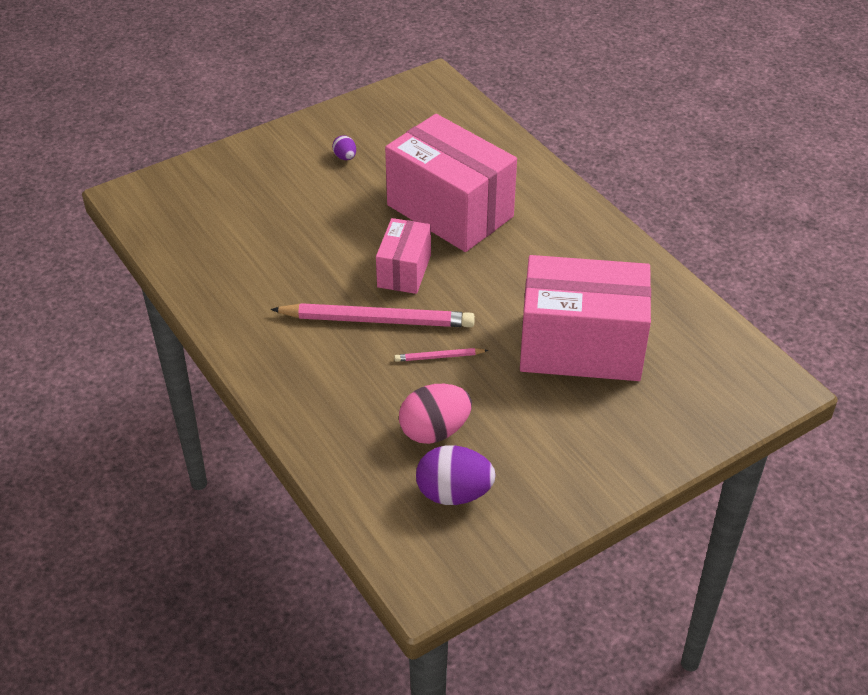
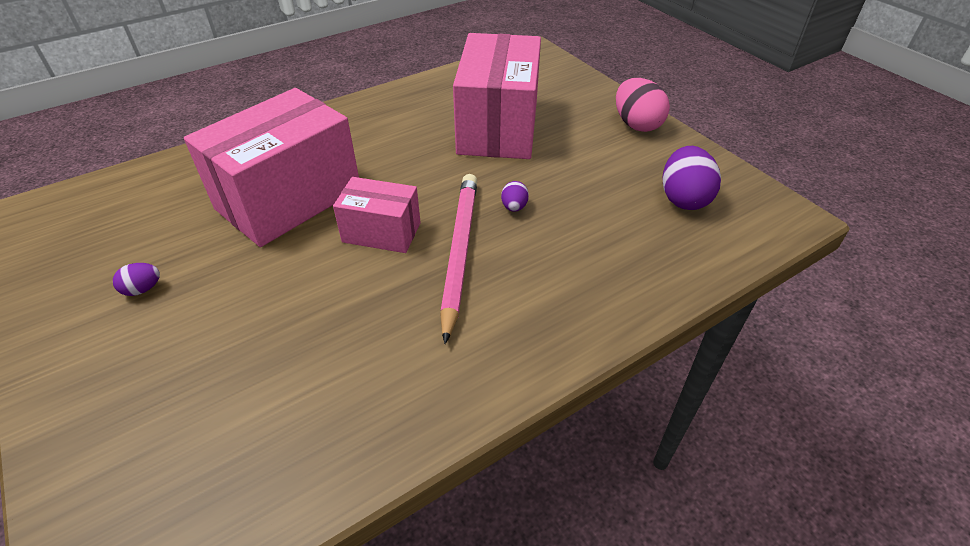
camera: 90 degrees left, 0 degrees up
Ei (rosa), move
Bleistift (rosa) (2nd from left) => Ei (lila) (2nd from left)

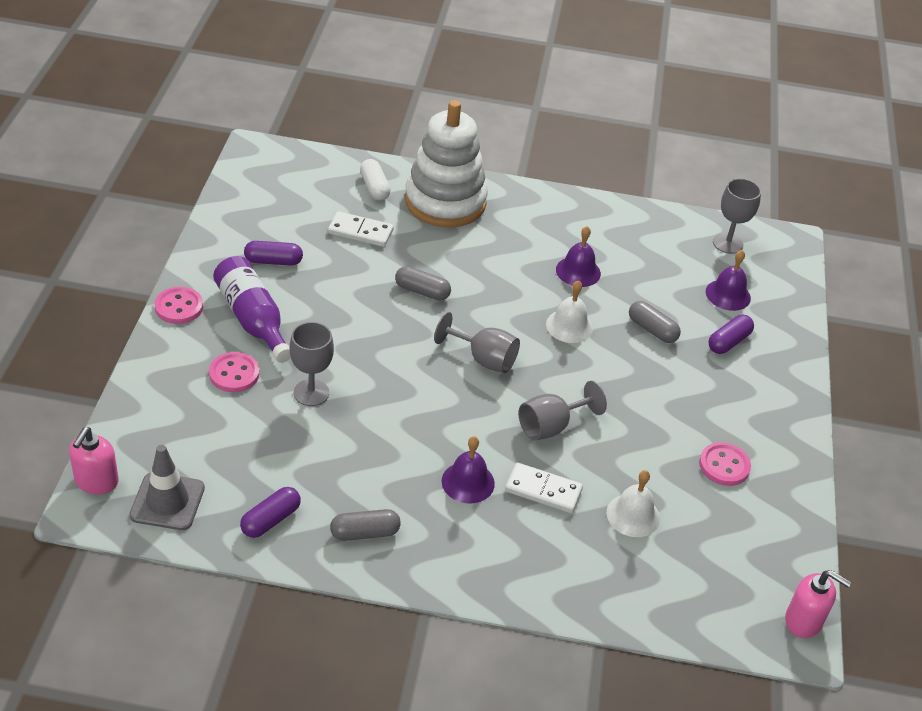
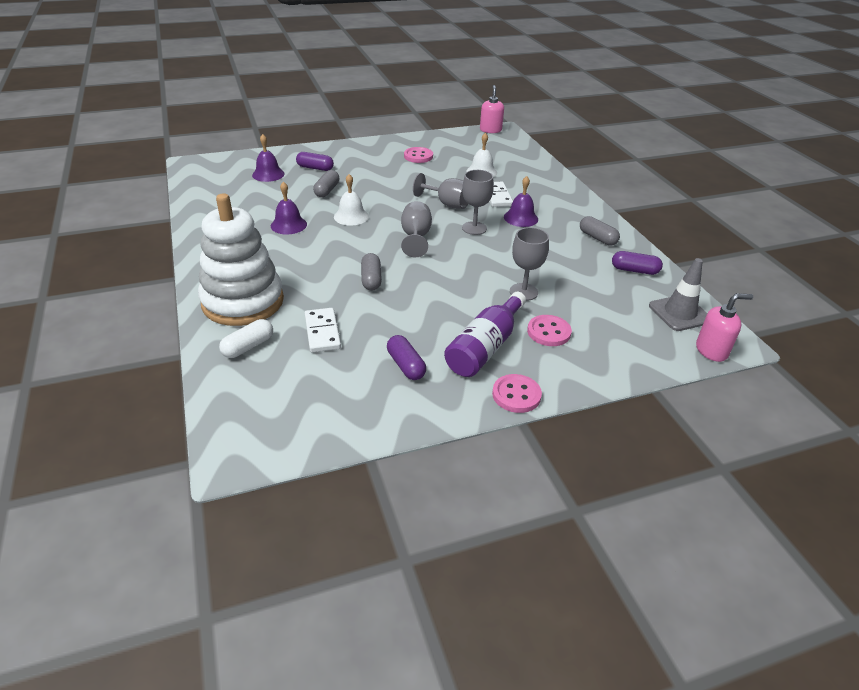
camera: 115 degrees left, 5 degrees down
Kelch (grau) (4th from left in the first image) => Kelch (grau) (3rd from left), move

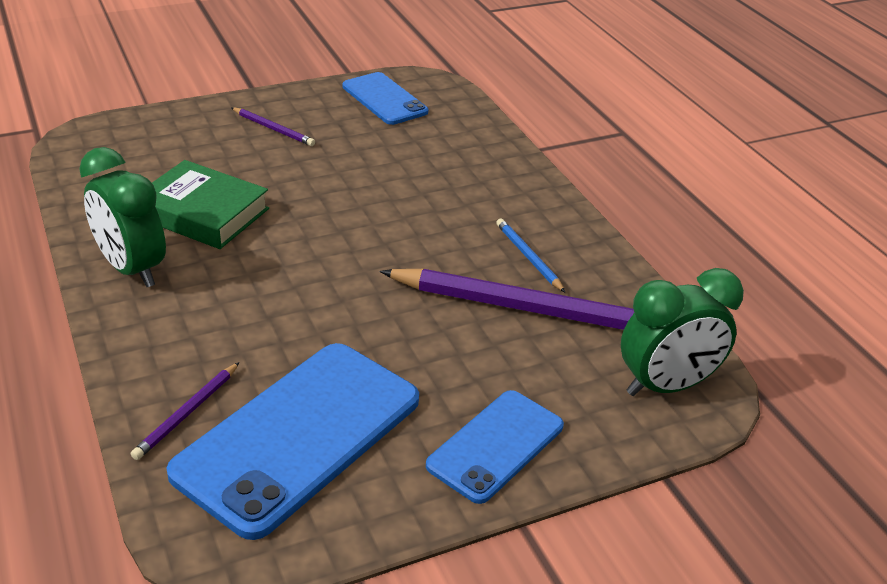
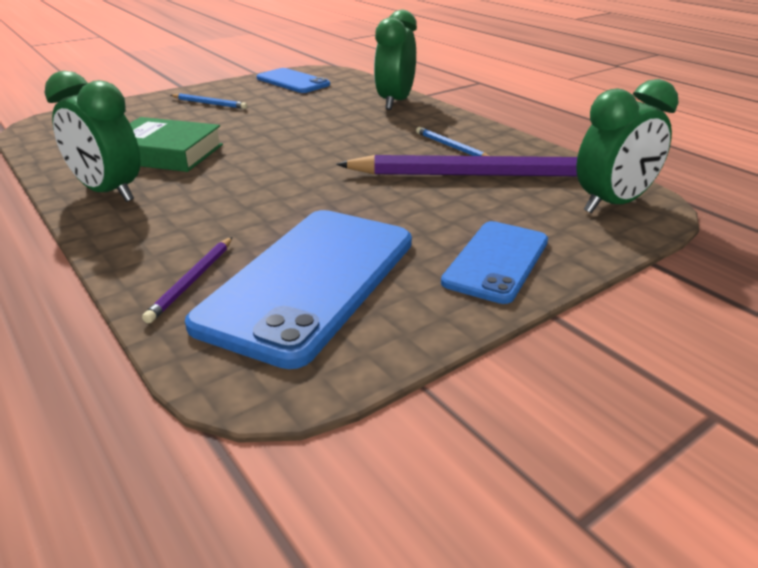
camera: 10 degrees left, 5 degrees down
nothing => Wecker (grün) (2nd from left)
Bleistift (lila) (2nd from left) => Bleistift (blau) (1st from left)

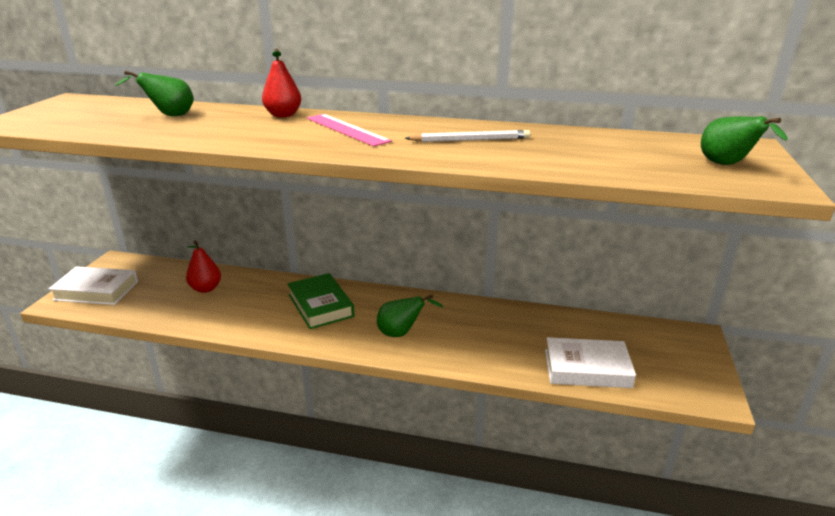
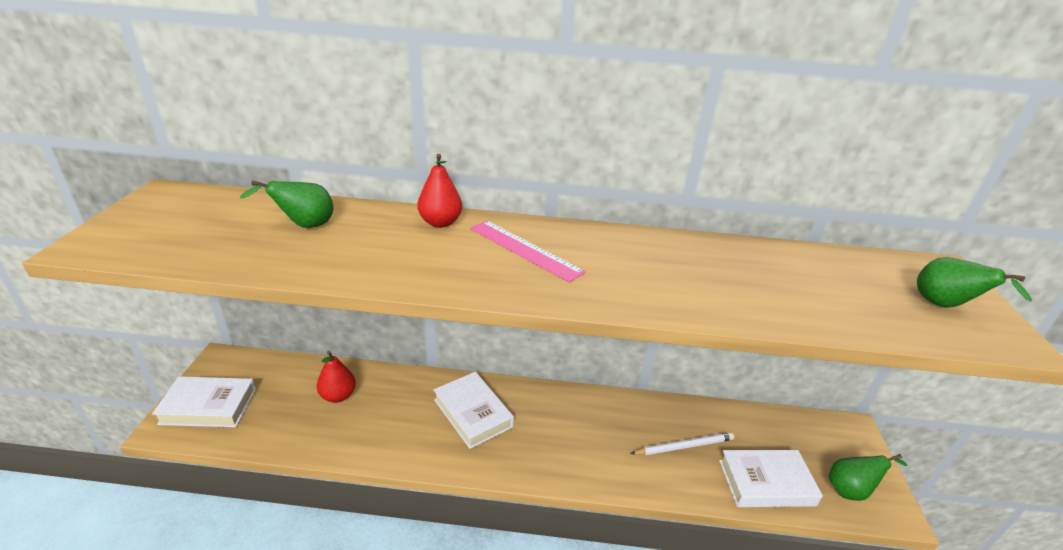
camera: 10 degrees left, 5 degrees up
Birne (grün) (2nd from left), move
Bleistift (weiß), move
Buch (grün) => Buch (weiß) (2nd from left)

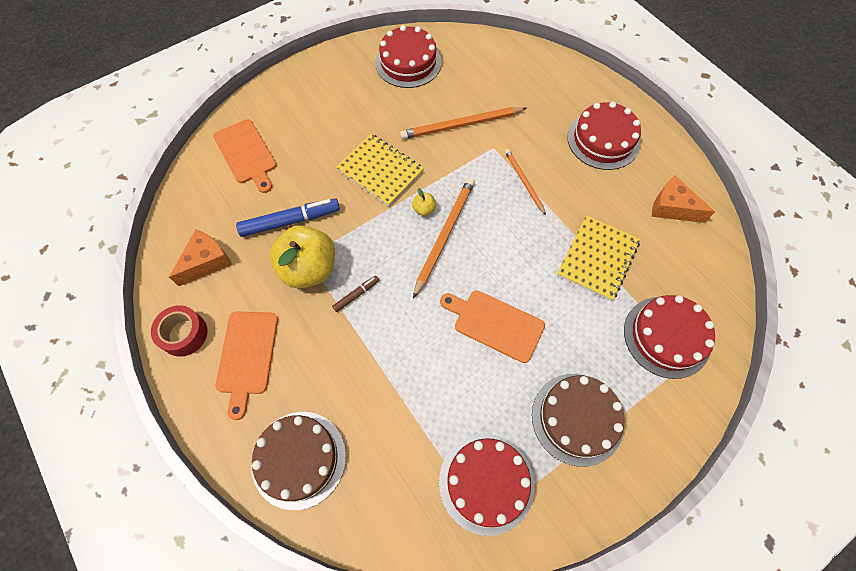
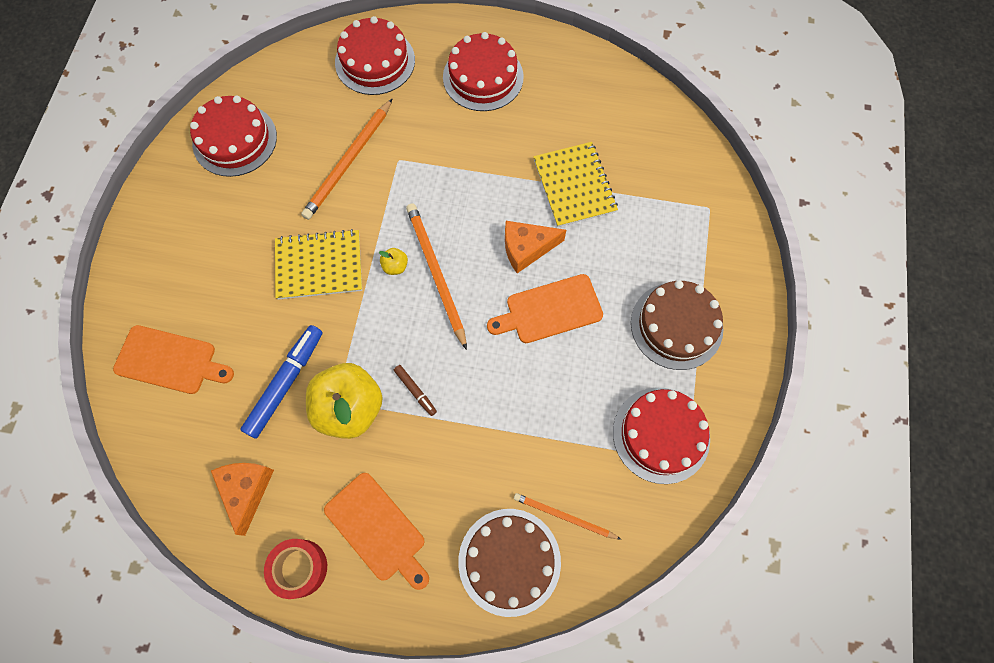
camera: 45 degrees left, 5 degrees up
Bleistift (orange) (3rd from left), move
Kuchen (rot) (4th from left in the first image) => Kuchen (rot) (2nd from left), move
Käse (orange) (2nd from left), move
Filzstift (braun), 135 degrees clockwise

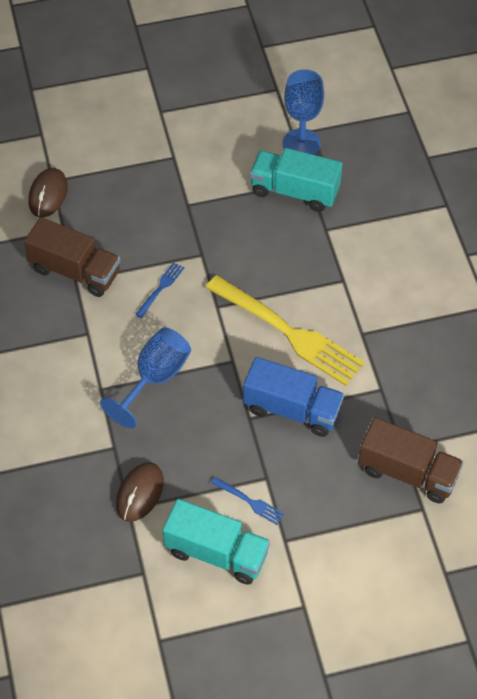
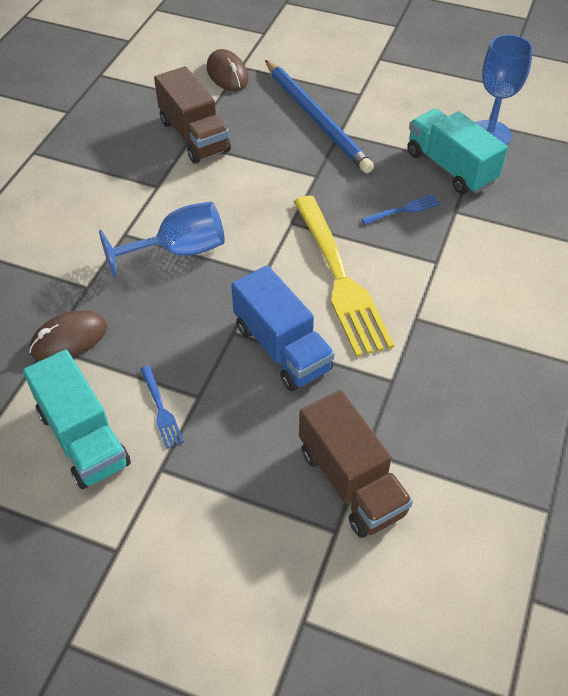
camera: 35 degrees right, 5 degrees down
nothing => Bleistift (blau)
Gabel (blau) (1st from left in the first image) => Gabel (blau) (2nd from left), move
Computermaus (braun) (1st from left in the first image) => Computermaus (braun) (2nd from left), 75 degrees counterclockwise

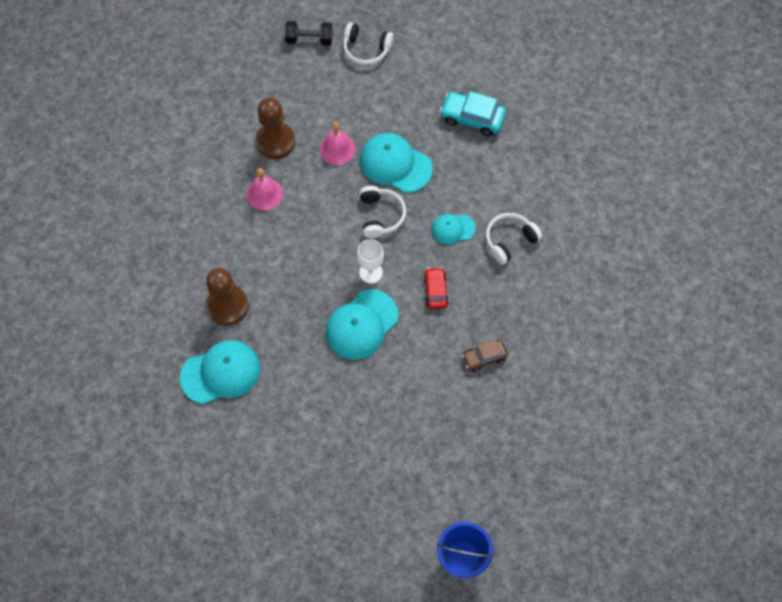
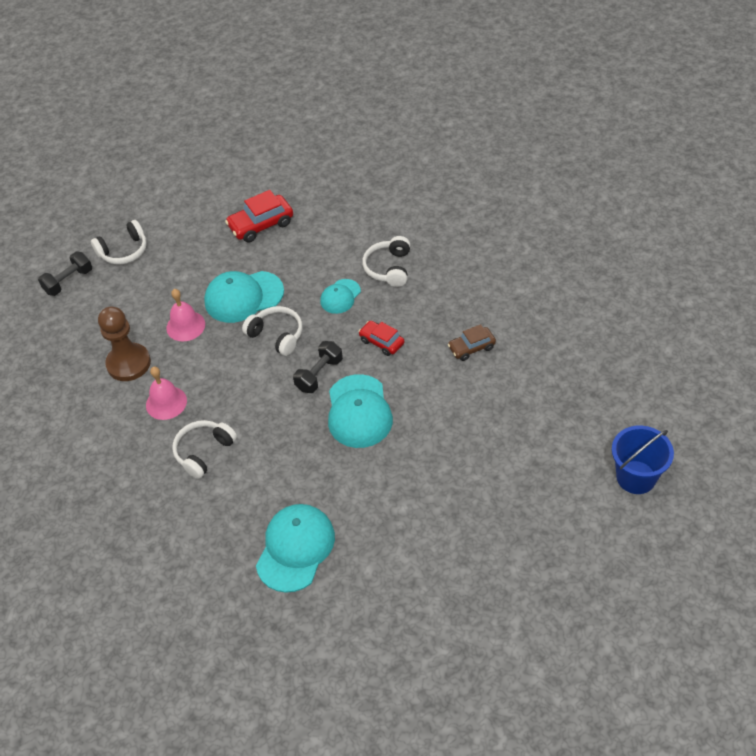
camera: 45 degrees left, 15 degrees down
Bauer (braun) (1st from left) => nothing
nothing => Kopfhörer (weiß) (2nd from left)
Kelch (weiß) => Hantel (schwarz) (2nd from left)
Auto (türkis) => Auto (rot) (1st from left)
Auto (braun), 45 degrees clockwise

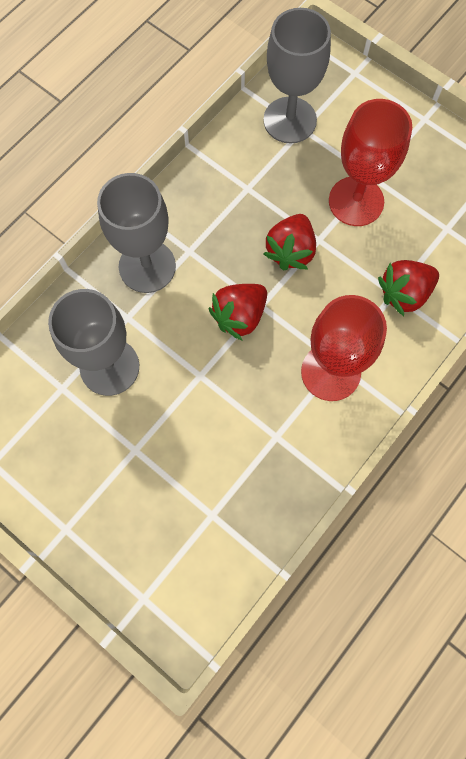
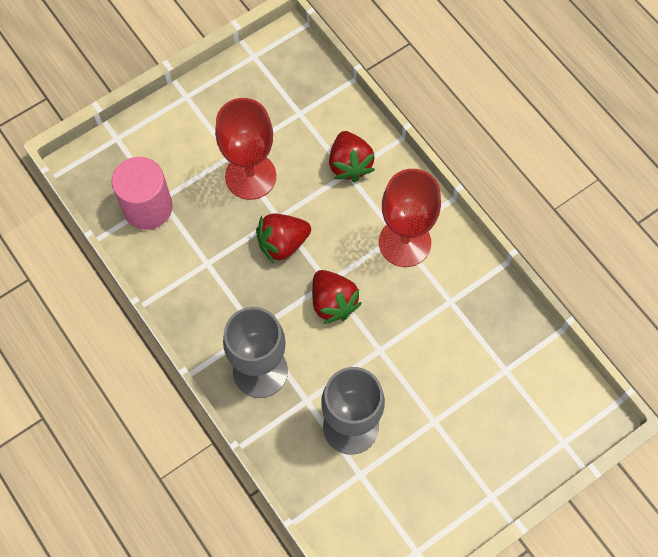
camera: 75 degrees left, 5 degrees down
Kelch (grau) (3rd from left) => Vollzylinder (rosa)
Erdbeere (rot) (2nd from left in the first image) => Erdbeere (rot) (1st from left), 120 degrees clockwise

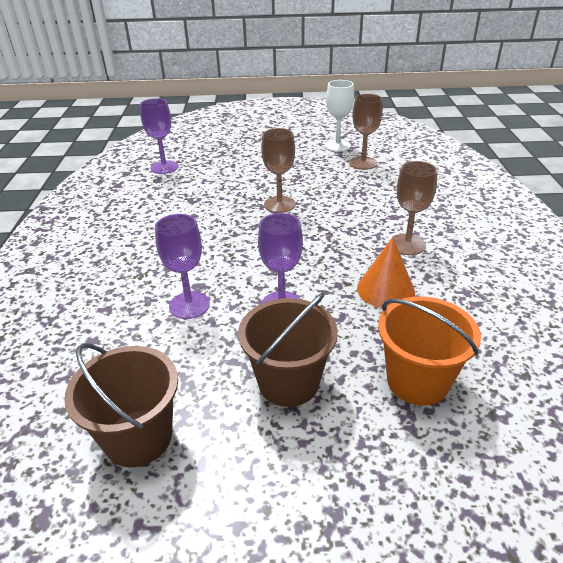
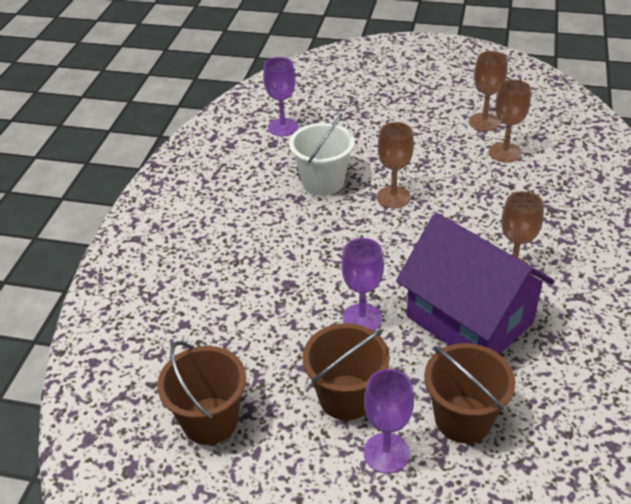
camera: 15 degrees right, 5 degrees up
nothing => Eimer (weiß)
Kelch (lila) (2nd from left in the first image) => Kelch (lila) (3rd from left), move
Kegel (orange) => Haus (lila)
Kelch (weiß) => Kelch (braun) (2nd from left)
Eimer (orange) => Eimer (braun) (3rd from left)

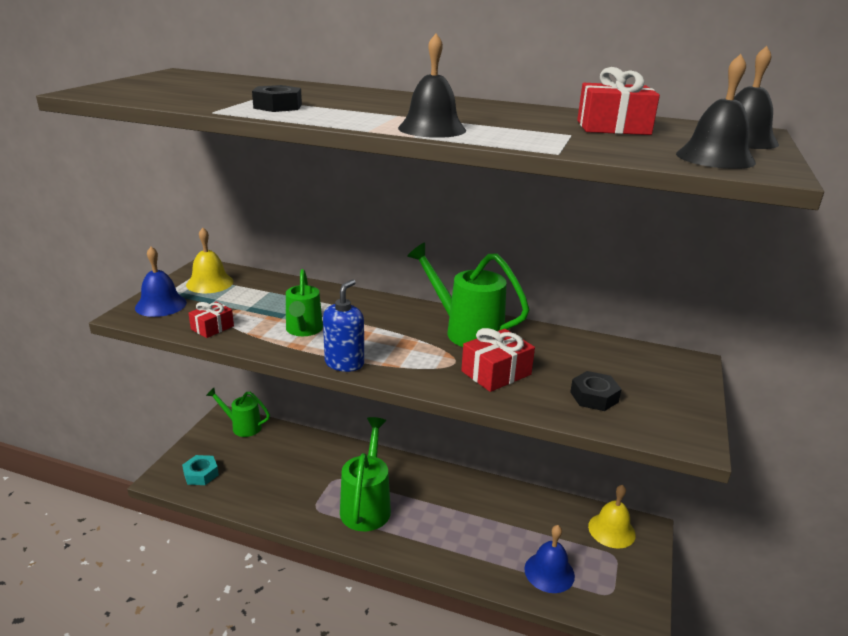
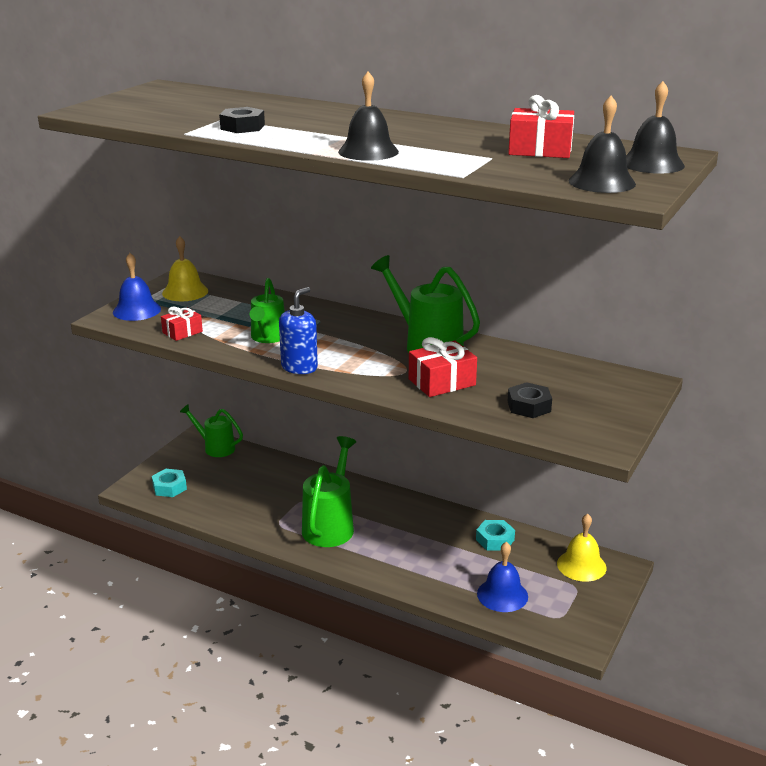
camera: 10 degrees right, 0 degrees up
nothing => Sechskantmutter (türkis) (2nd from left)

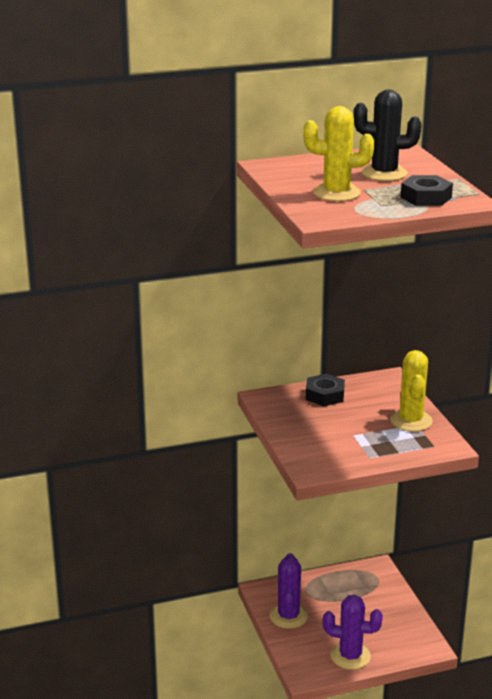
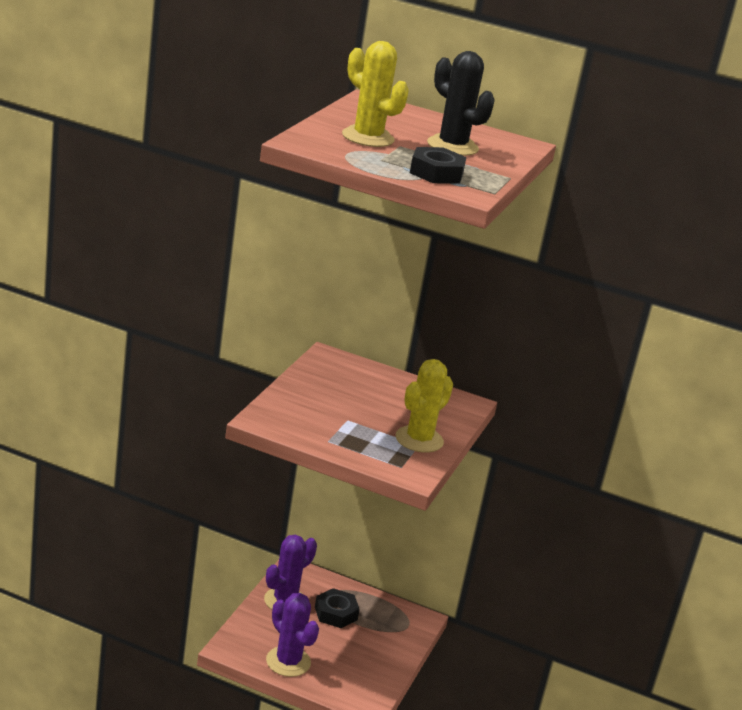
camera: 35 degrees right, 0 degrees up
Sechskantmutter (schwarz) (1st from left), move

